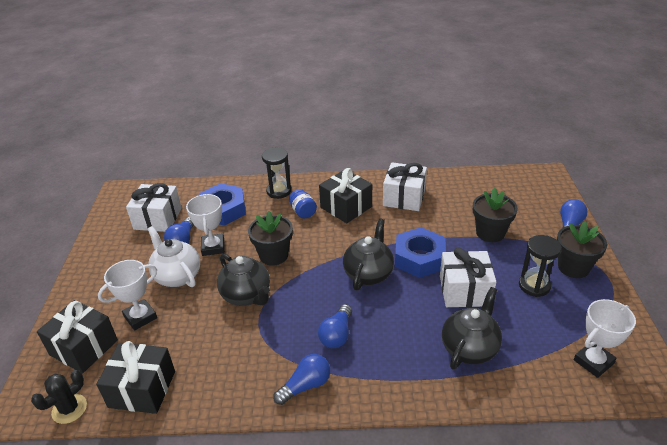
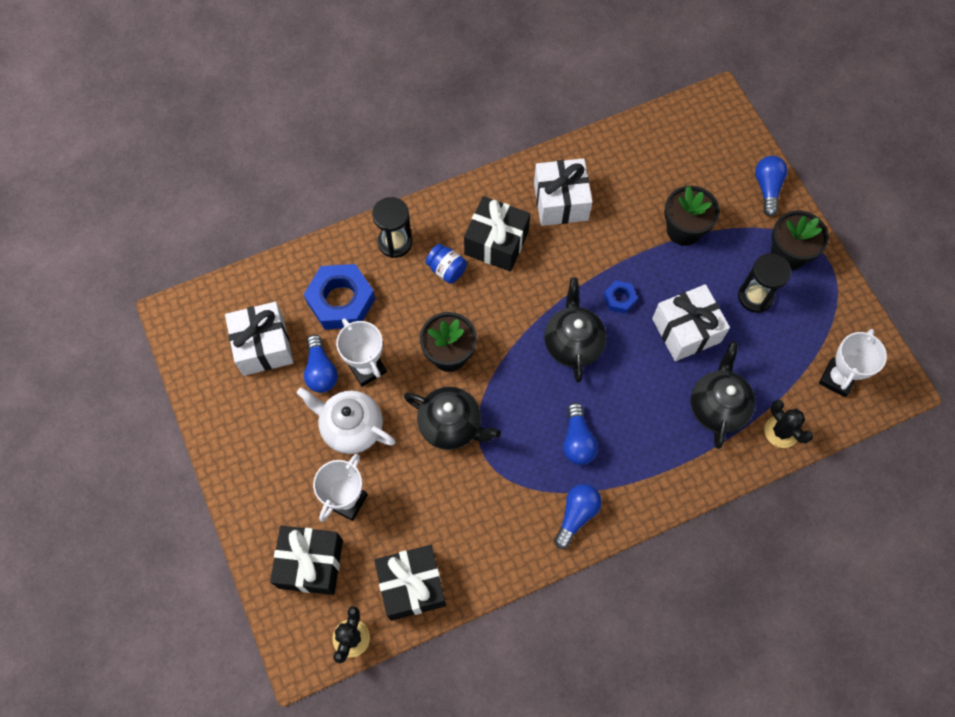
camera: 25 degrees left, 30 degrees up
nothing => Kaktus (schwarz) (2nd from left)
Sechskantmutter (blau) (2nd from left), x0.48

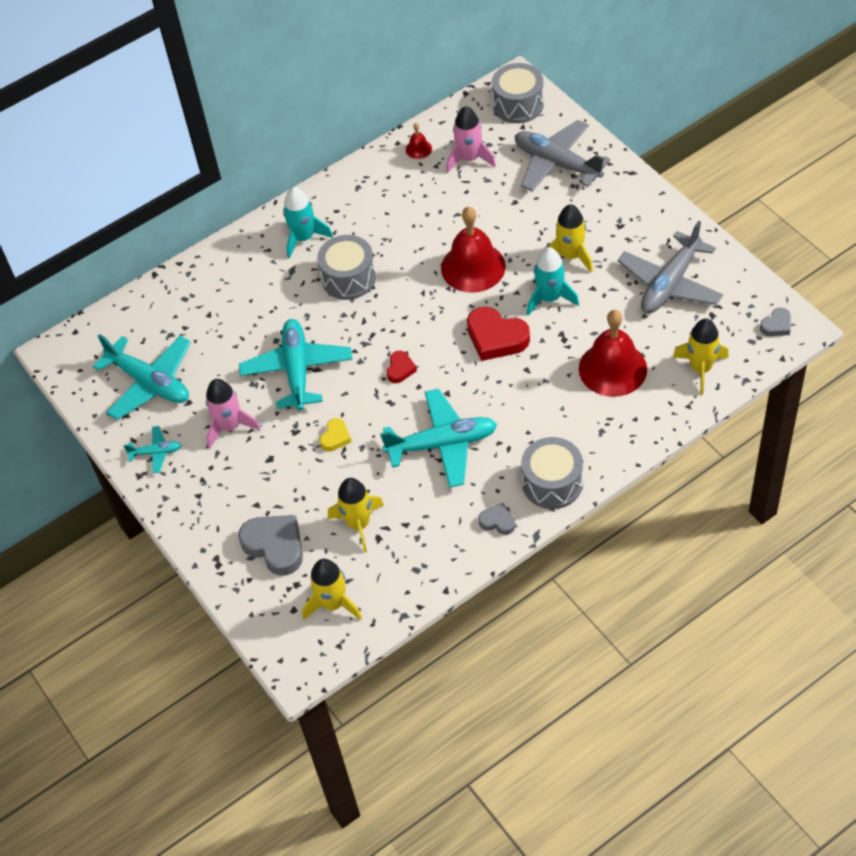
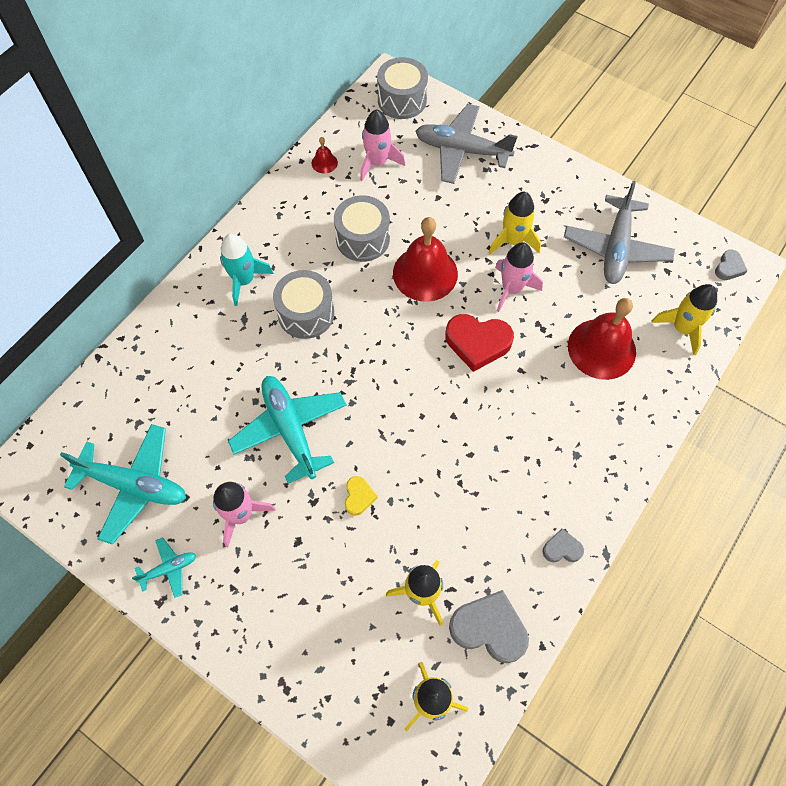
camera: 25 degrees left, 10 degrees up
Flugzeug (türkis) (4th from left) => nothing
Herz (rot) (1st from left) => nothing
Herz (grau) (1st from left), move
Trommel (grau) (3rd from left in the first image) => Trommel (grau) (2nd from left), move
Rakete (türkis) (2nd from left) => Rakete (rosa) (3rd from left)

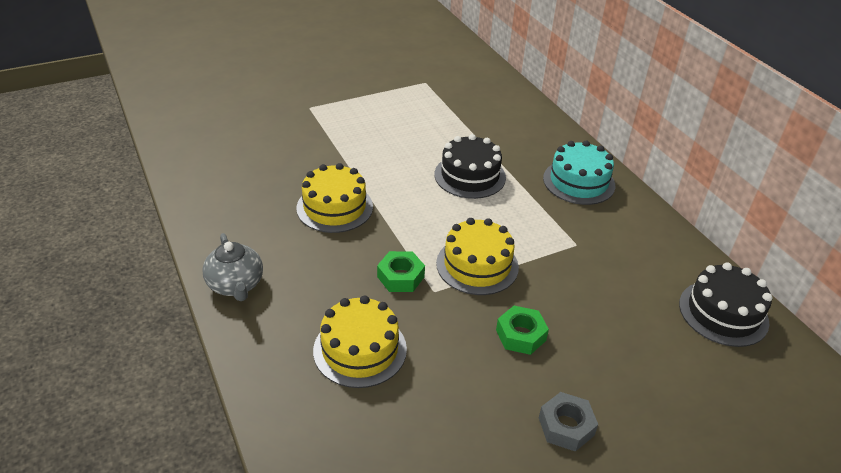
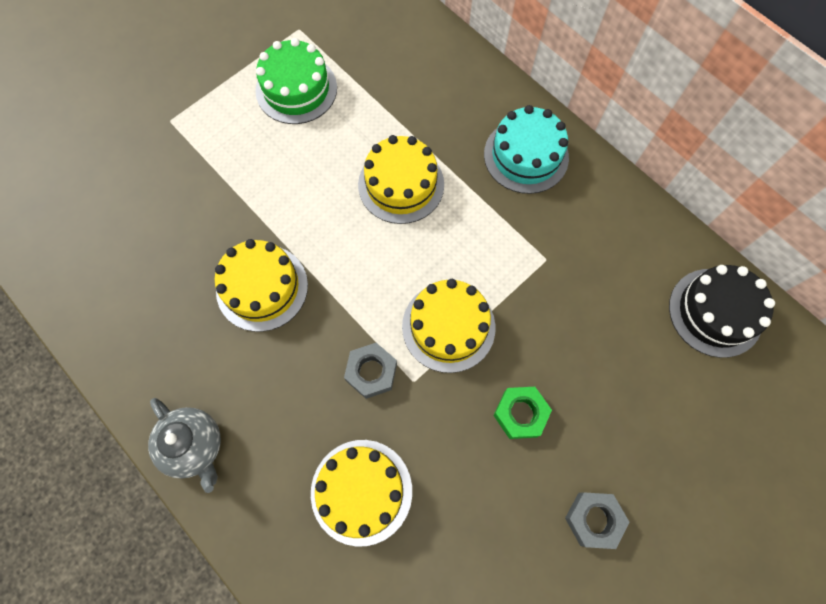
camera: 15 degrees left, 30 degrees up
nothing => Kuchen (grün)
Sechskantmutter (grün) (1st from left) => Sechskantmutter (grau) (1st from left)
Kuchen (schwarz) (1st from left) => Kuchen (gelb) (3rd from left)

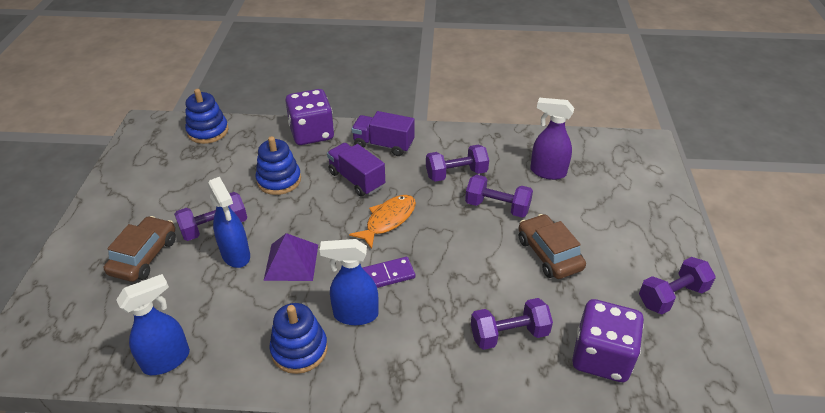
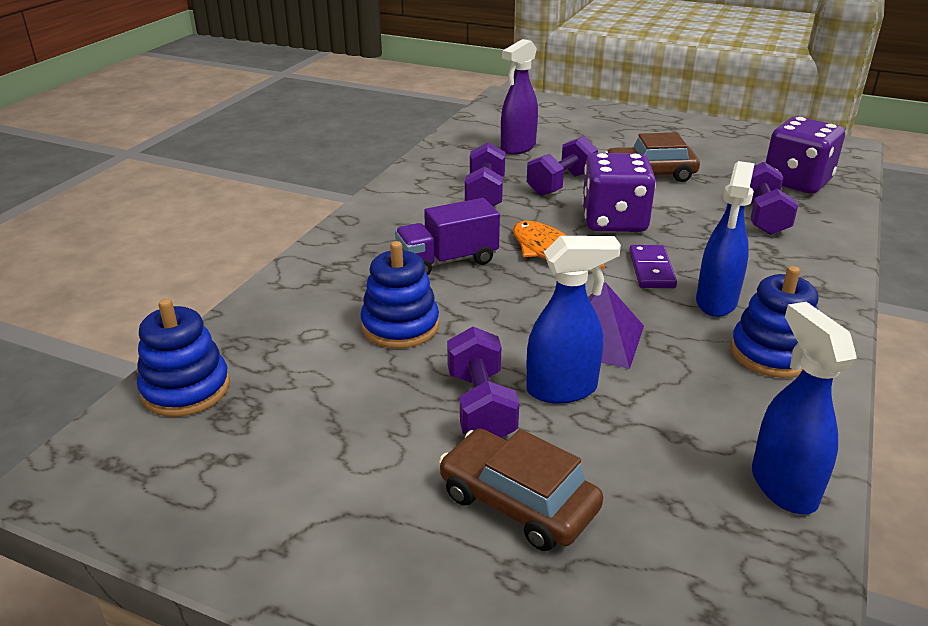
camera: 70 degrees left, 10 degrees down
Lastwagen (lila) (2nd from left) => nothing
Hantel (lila) (5th from left) => nothing
Spielwürfel (lila) (1st from left), move

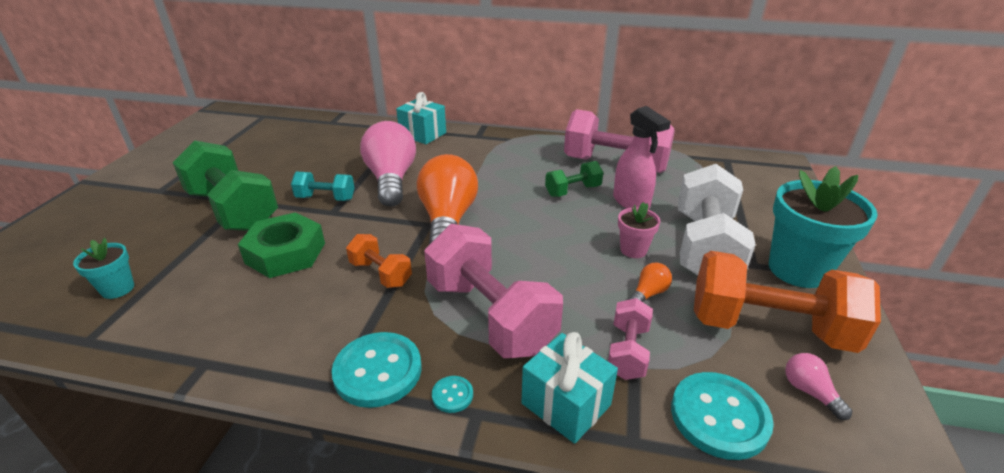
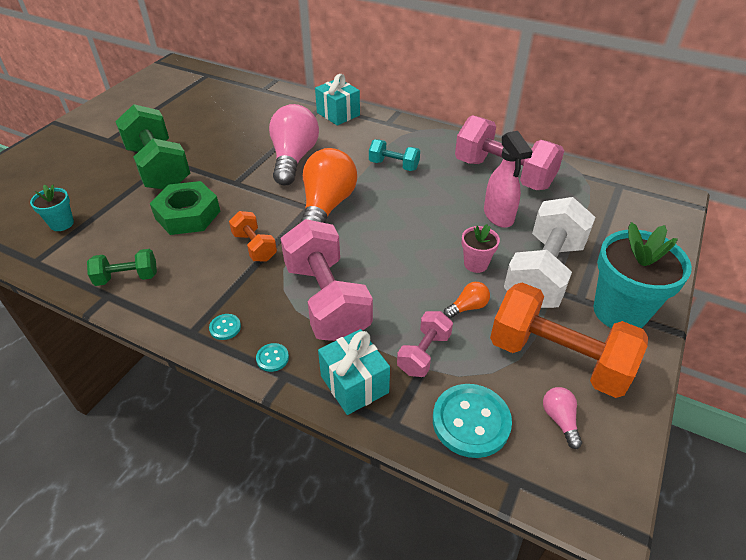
camera: 15 degrees right, 10 degrees up
Hantel (türkis), move
Hantel (grün) (2nd from left in the first image) => Hantel (grün) (1st from left), move
Knopf (türkis) (1st from left), x0.46

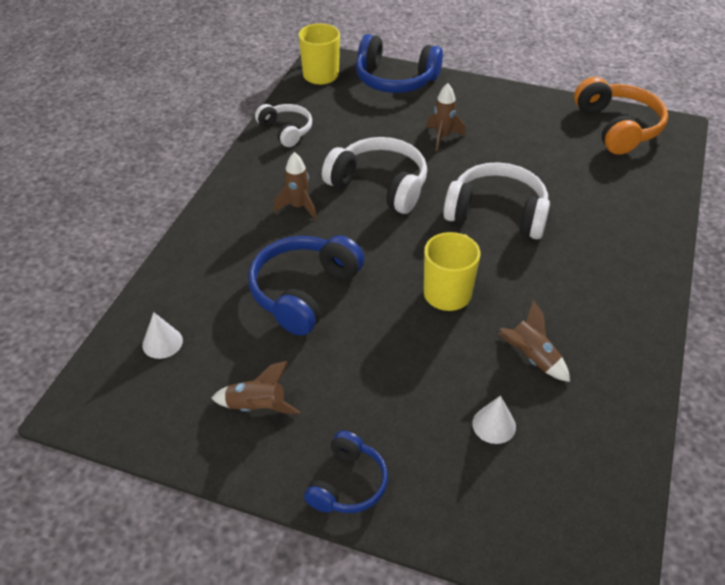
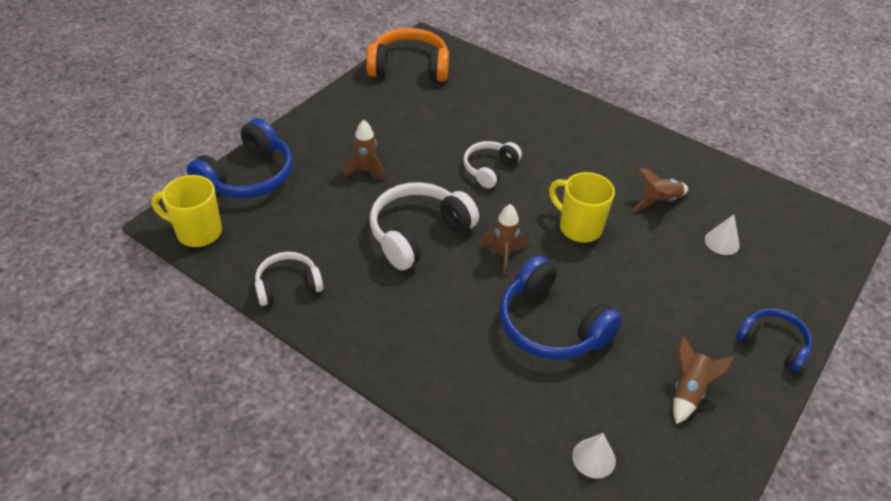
camera: 75 degrees left, 0 degrees up
Rakete (braun) (2nd from left), move
Kopfhörer (weiß) (3rd from left), x0.61

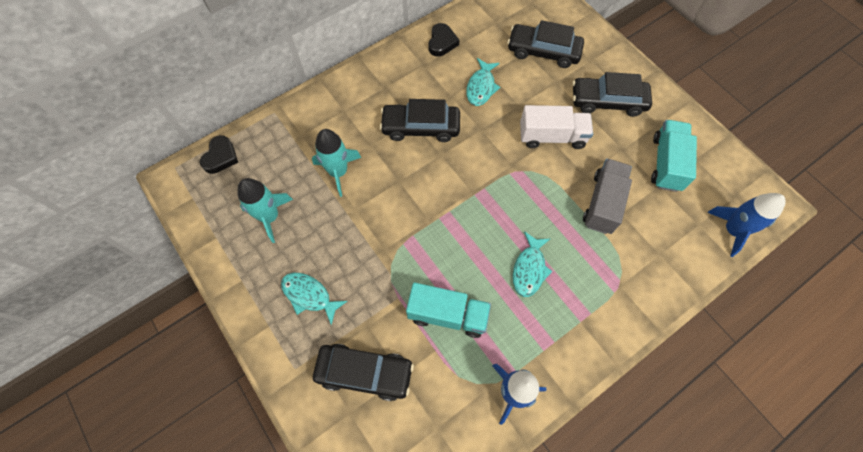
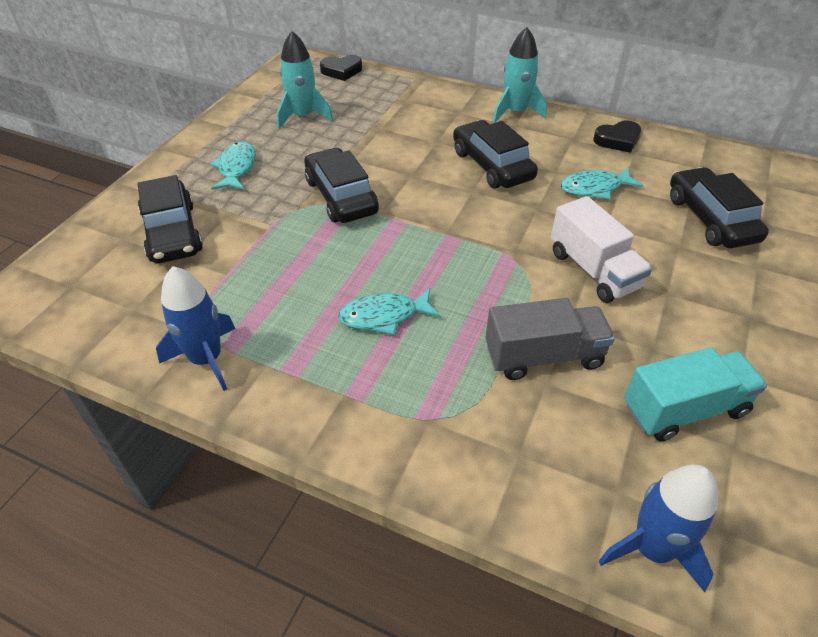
camera: 60 degrees right, 20 degrees down
Lastwagen (türkis) (1st from left) => nothing
Rakete (türkis) (2nd from left), move
Auto (schwarz) (4th from left in the first image) => Auto (schwarz) (2nd from left), move

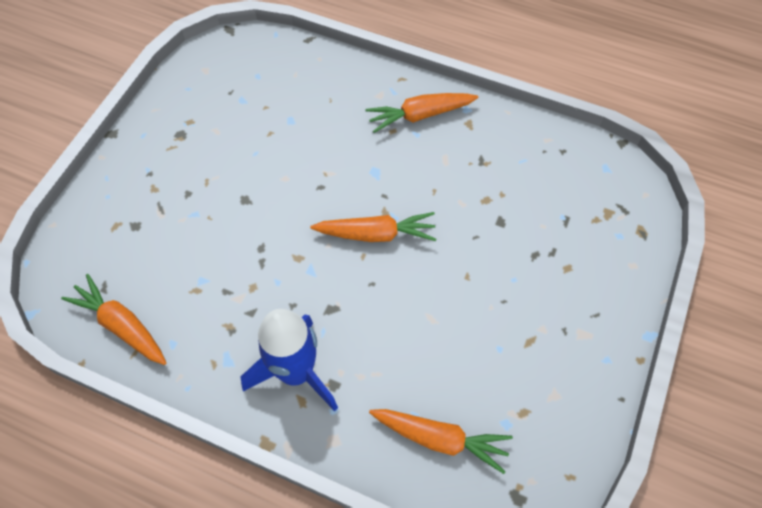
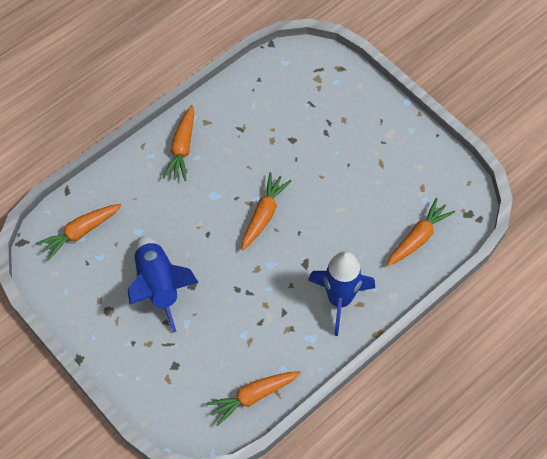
camera: 65 degrees left, 0 degrees up
nothing => Karotte (orange) (1st from left)
nothing => Rakete (blau) (1st from left)

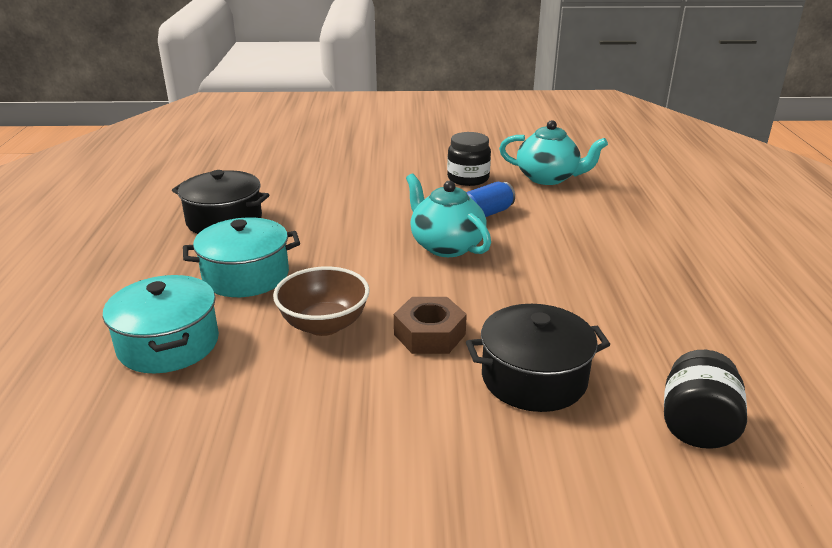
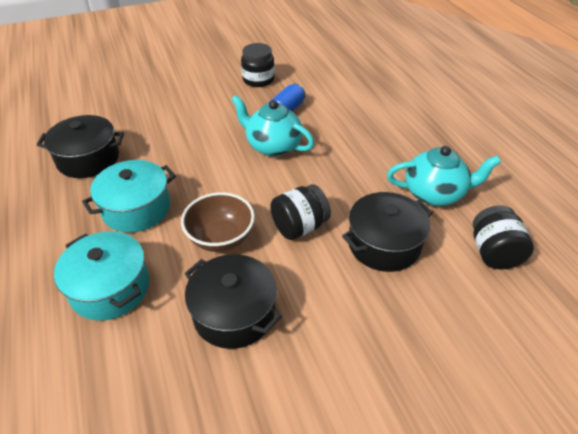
camera: 20 degrees left, 15 degrees up
nothing => Kochtopf (schwarz) (2nd from left)
Teekanne (türkis) (2nd from left), move
Sechskantmutter (braun) => Einmachglas (schwarz) (2nd from left)

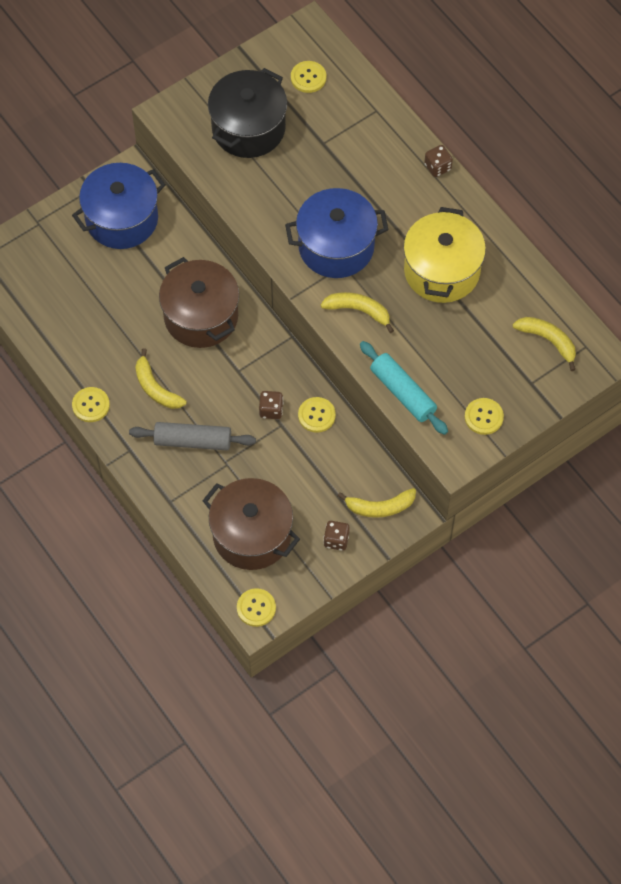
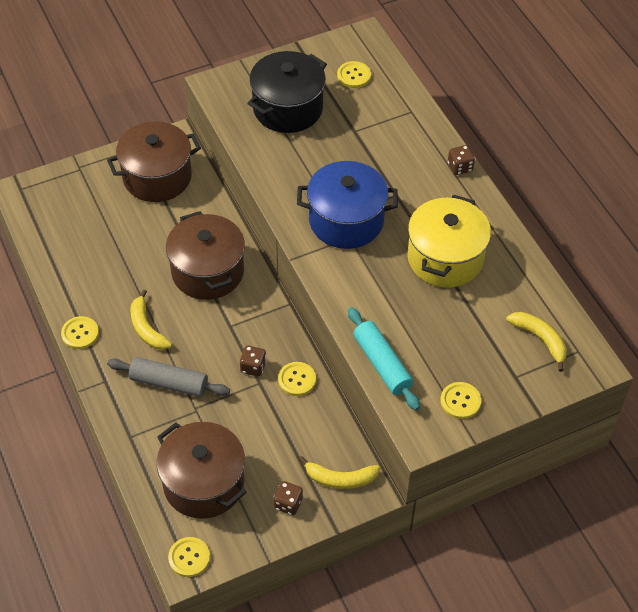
camera: 10 degrees right, 10 degrees down
Banane (gelb) (2nd from left) => nothing
Kochtopf (blau) (1st from left) => Kochtopf (braun) (1st from left)

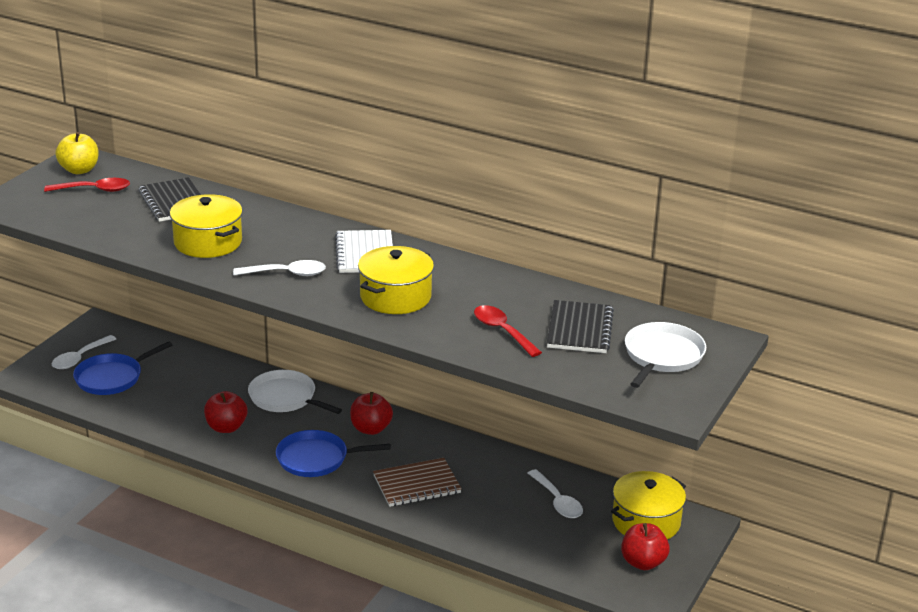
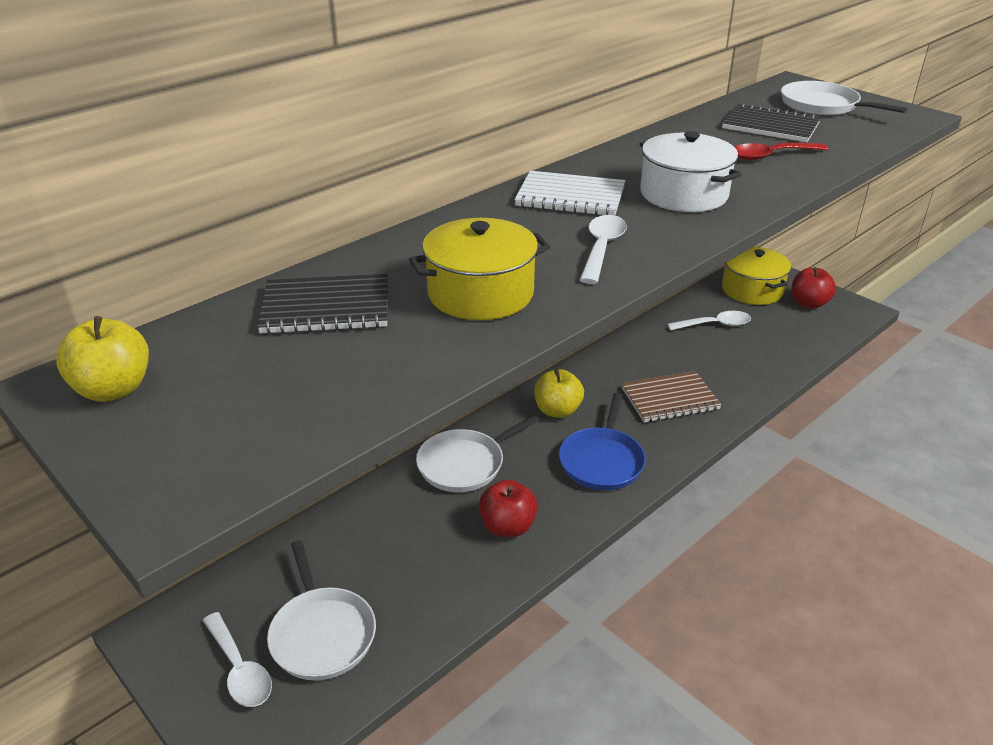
camera: 70 degrees left, 5 degrees up
Löffel (rot) (1st from left) => nothing
Pfanne (blau) (1st from left) => Pfanne (weiß) (1st from left)
Apfel (rot) (2nd from left) => Apfel (gelb) (2nd from left)
Kochtopf (gelb) (2nd from left) => Kochtopf (weiß)
Notizbuch (braun), 75 degrees clockwise

